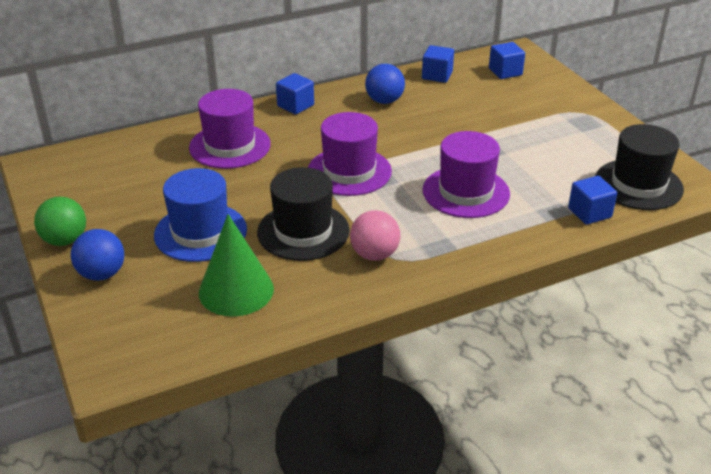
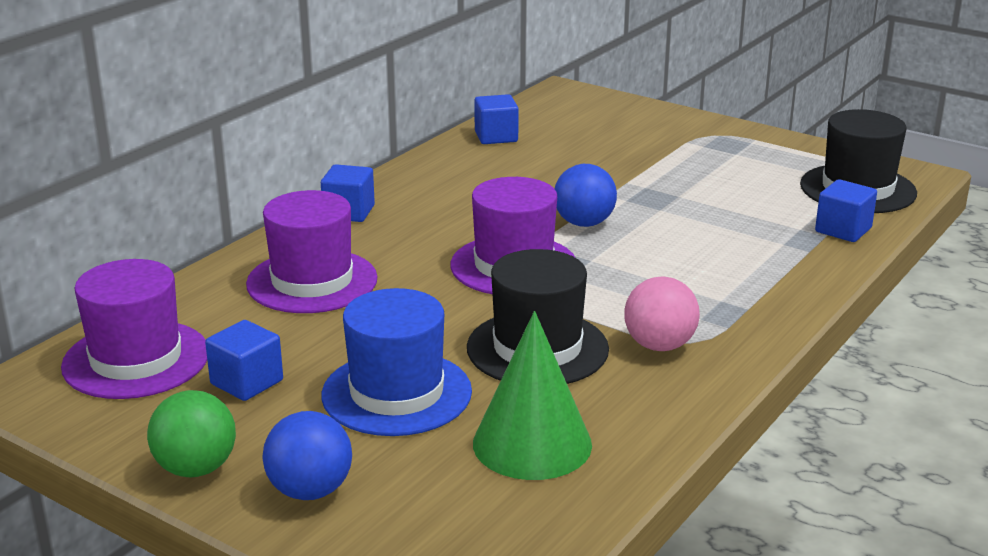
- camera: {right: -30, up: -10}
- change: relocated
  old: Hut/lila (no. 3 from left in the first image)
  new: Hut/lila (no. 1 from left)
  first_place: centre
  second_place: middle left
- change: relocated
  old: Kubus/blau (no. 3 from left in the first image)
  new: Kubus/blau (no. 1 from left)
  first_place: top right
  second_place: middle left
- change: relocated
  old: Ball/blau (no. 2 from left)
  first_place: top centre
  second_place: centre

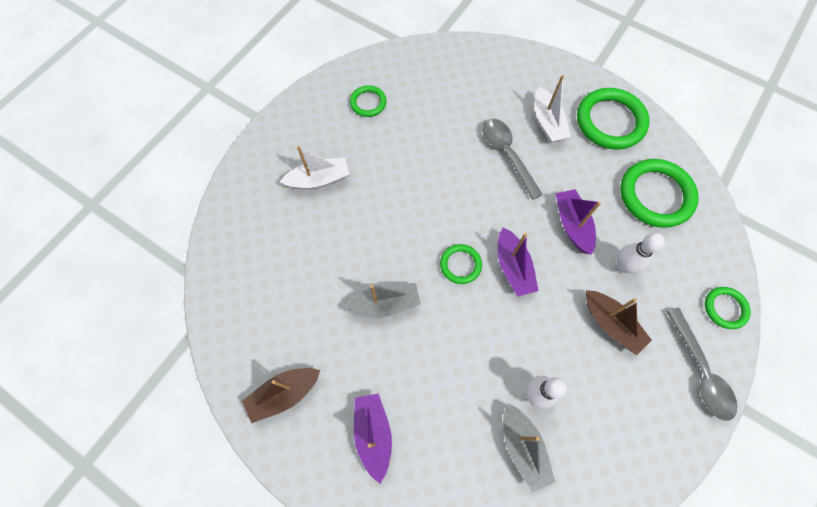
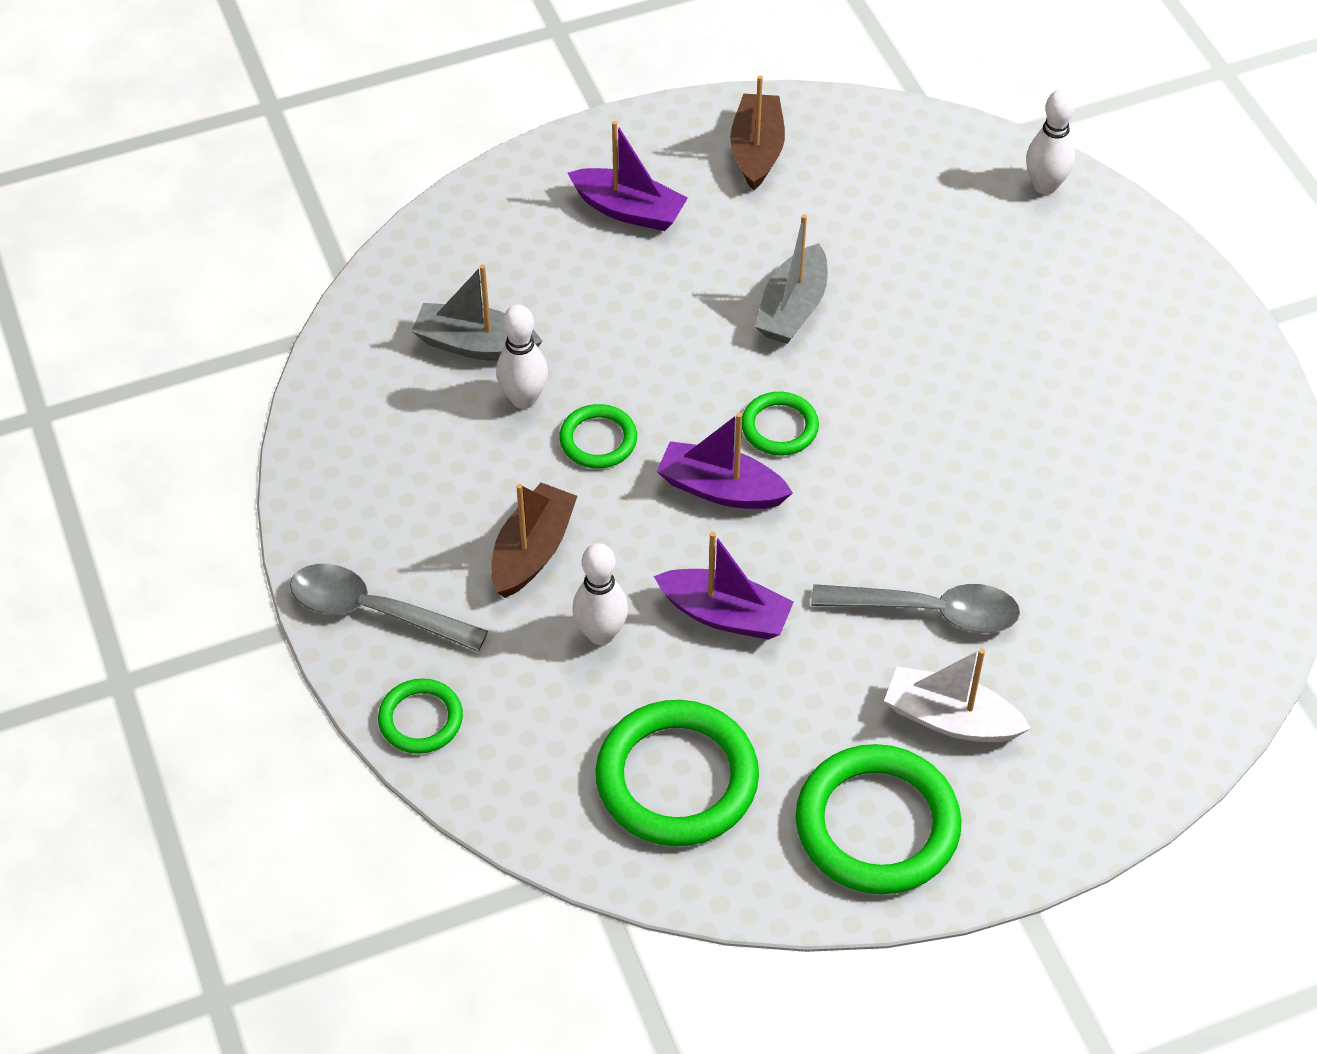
- camera: {right: 125, up: -15}
- change: spun
  old: Boot/braun (no. 2 from left in the first image)
  first_place: middle right
  second_place: centre
  degrees: 120
- change: relocated
  old: Ring/grün (no. 1 from left in the first image)
  new: Ring/grün (no. 2 from left)
  first_place: top centre
  second_place: centre
- change: appeared
  new: Bowlingkegel/weiß (no. 3 from left)
  second_place: top right
- change: missing
  old: Boot/weiß (no. 1 from left)
  first_place: top centre

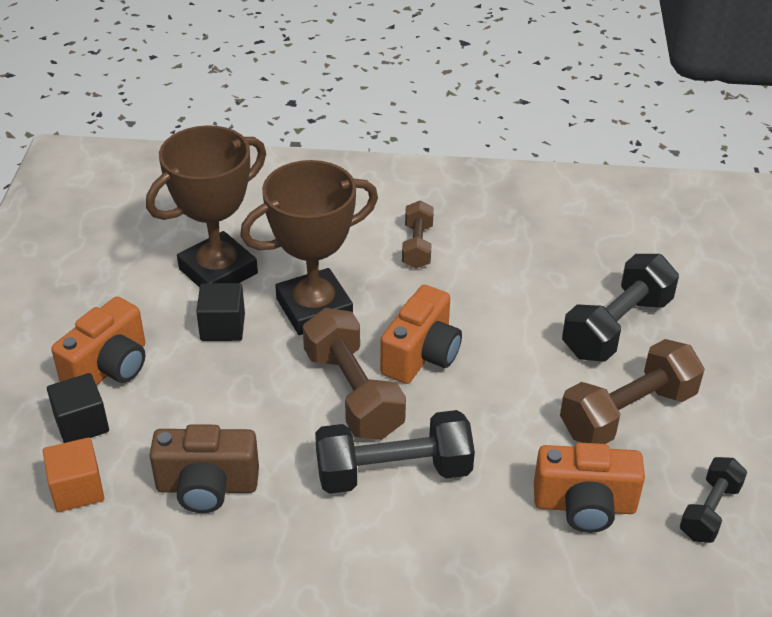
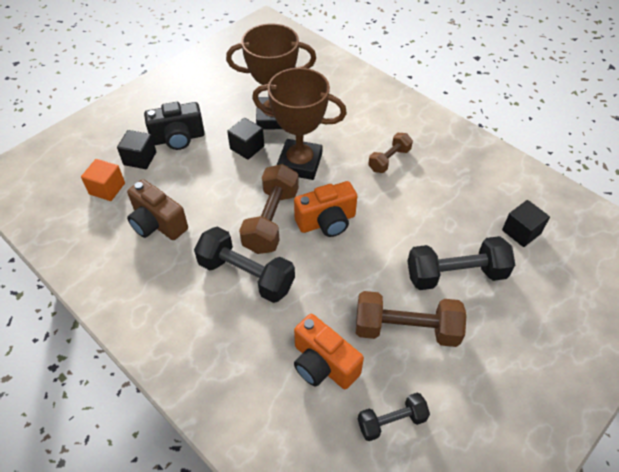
- camera: {right: 40, up: 10}
- change: colour
  old: Kamera/orange (no. 1 from left)
  new: Kamera/schwarz
  first_place: middle left
  second_place: top left
- change: appeared
  new: Kubus/schwarz (no. 3 from left)
  second_place: middle right

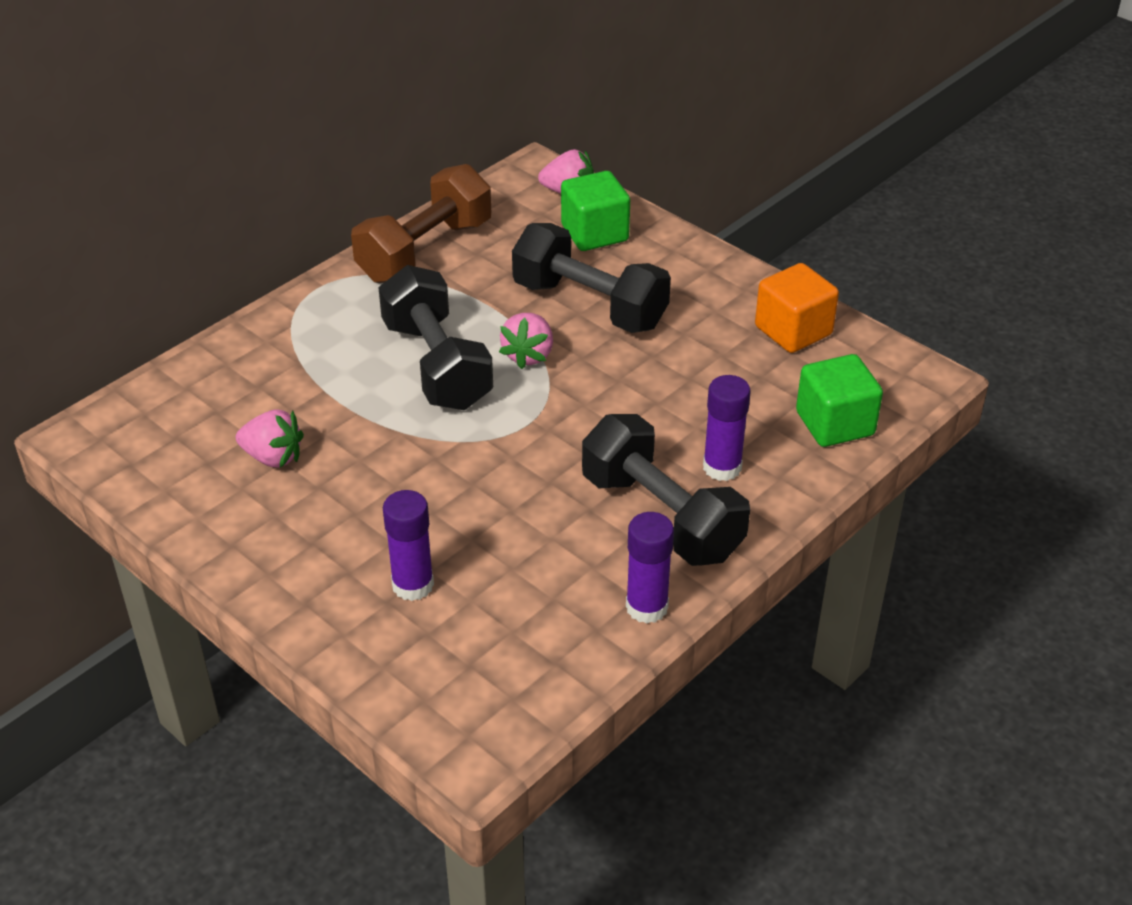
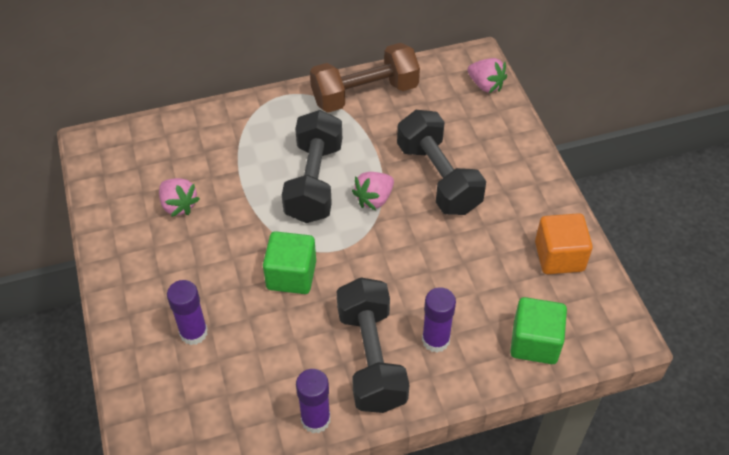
- camera: {right: 30, up: 10}
- change: relocated
  old: Kubus/grün (no. 1 from left)
  first_place: top centre
  second_place: centre

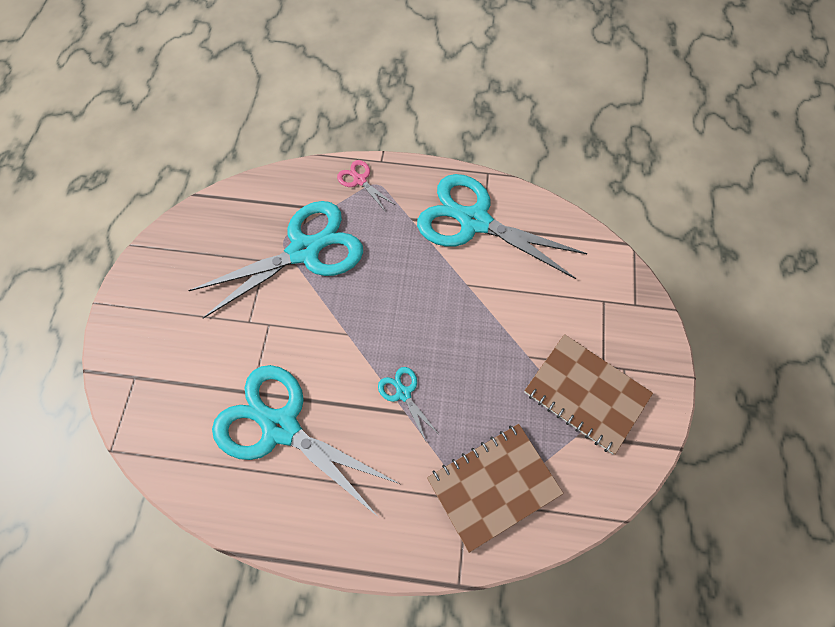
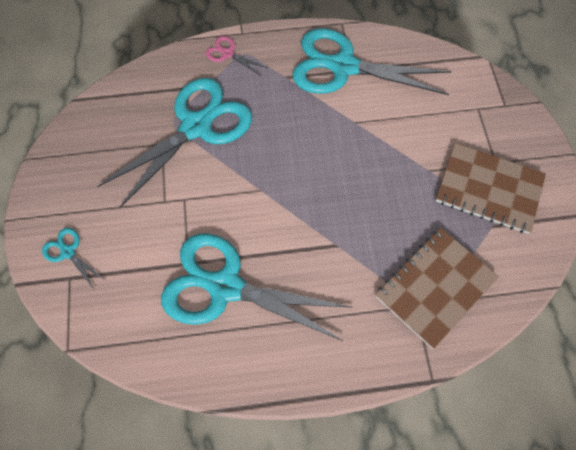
- camera: {right: -15, up: 0}
- change: relocated
  old: Schere/türkis (no. 3 from left in the first image)
  new: Schere/türkis (no. 1 from left)
  first_place: centre
  second_place: middle left

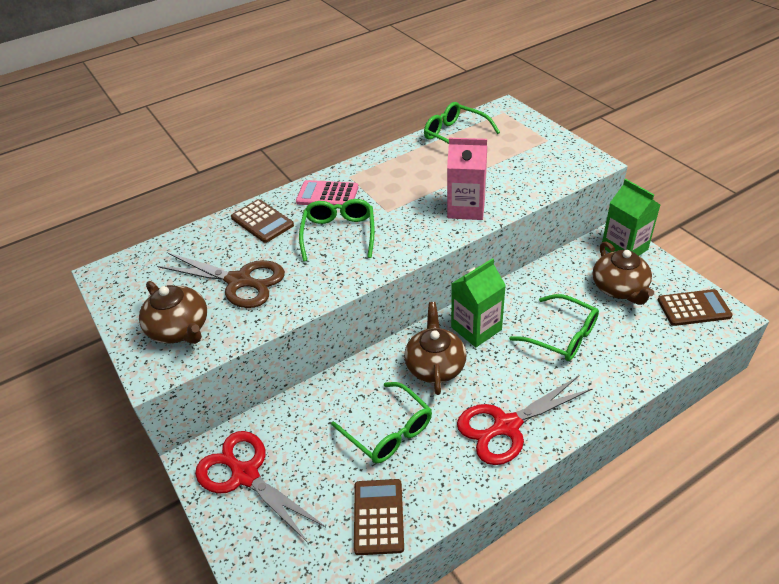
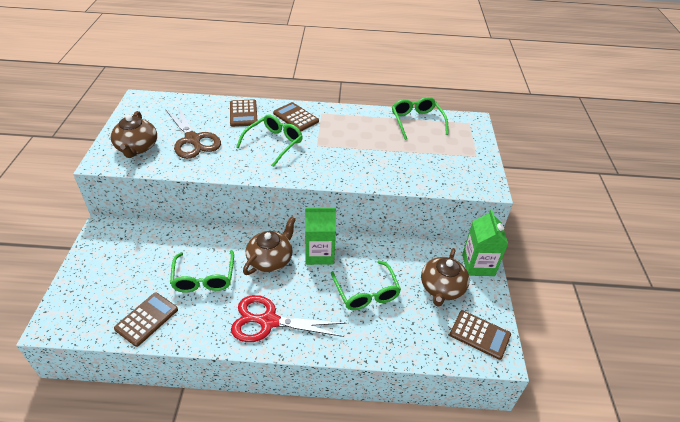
- camera: {right: 30, up: 0}
- change: colour
  old: Taschenrechner/rosa
  new: Taschenrechner/braun (no. 3 from left)
  first_place: top centre
  second_place: top centre
- change: missing
  old: Schere/rot (no. 1 from left)
  first_place: bottom centre
- change: missing
  old: Getränkekarton/rosa
  first_place: top centre

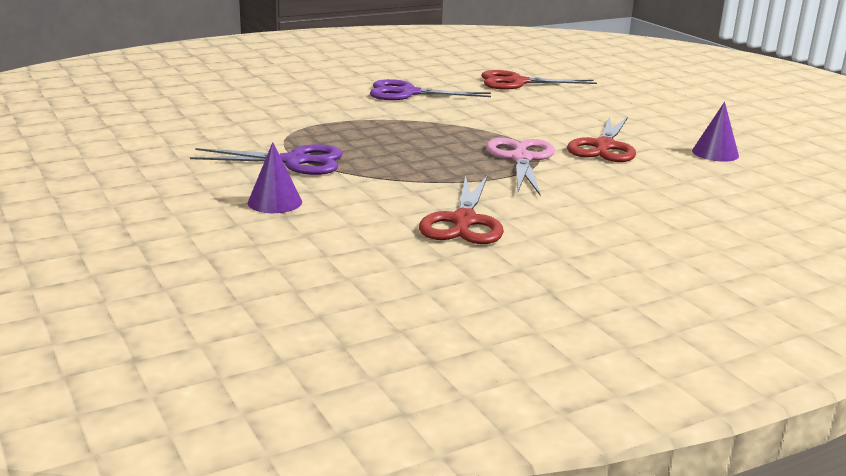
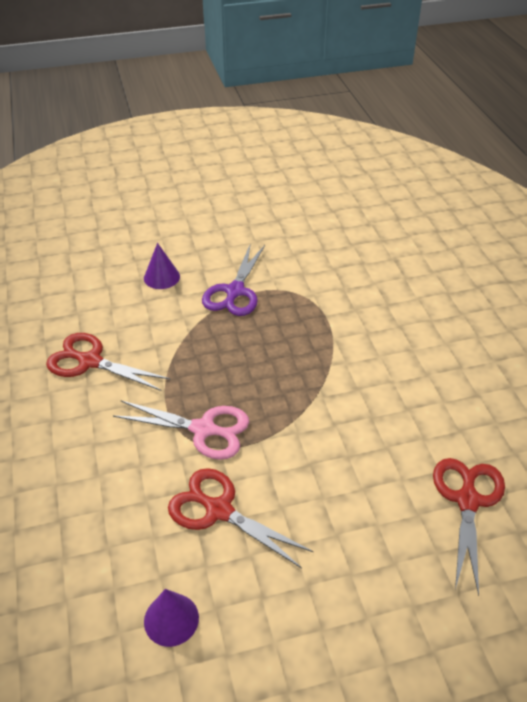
- camera: {right: 105, up: 20}
- change: missing
  old: Schere/lila (no. 2 from left)
  first_place: top centre

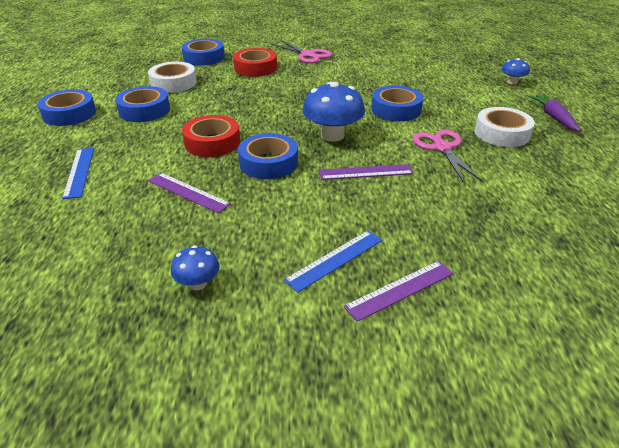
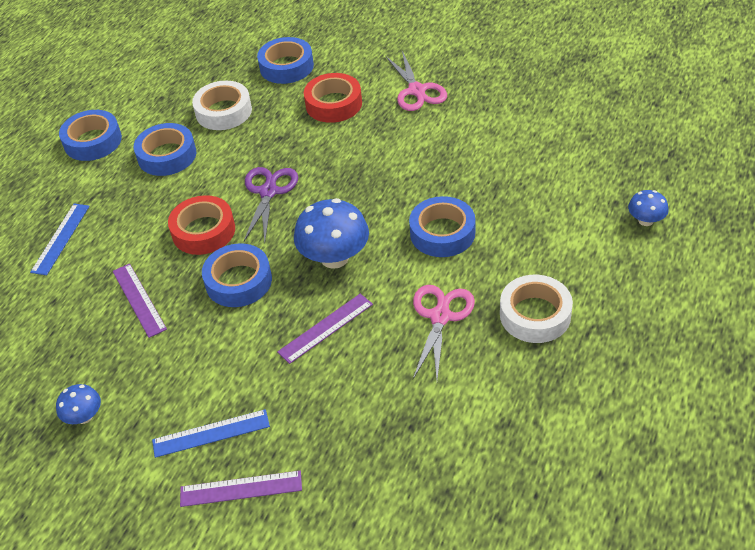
- camera: {right: 30, up: 10}
- change: appeared
  new: Schere/lila
  second_place: centre
- change: spun
  old: Lineal/lila (no. 2 from left in the first image)
  first_place: centre
  second_place: centre
  degrees: -60
- change: missing
  old: Karotte/lila
  first_place: top right

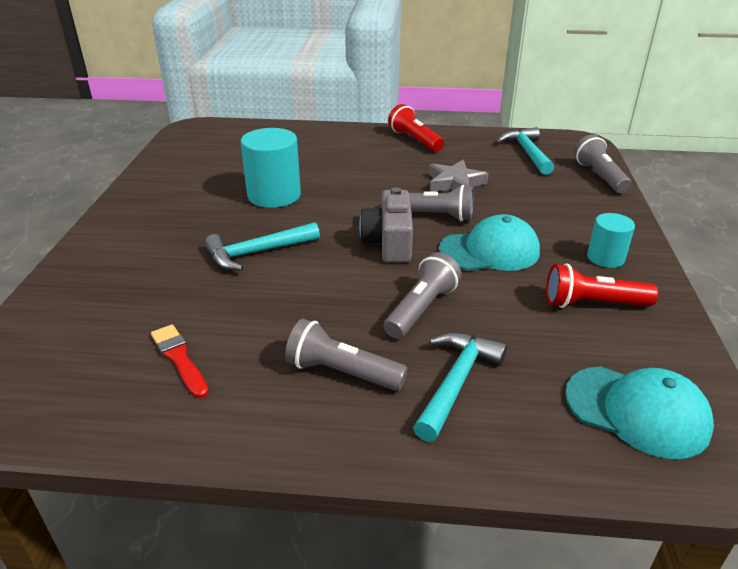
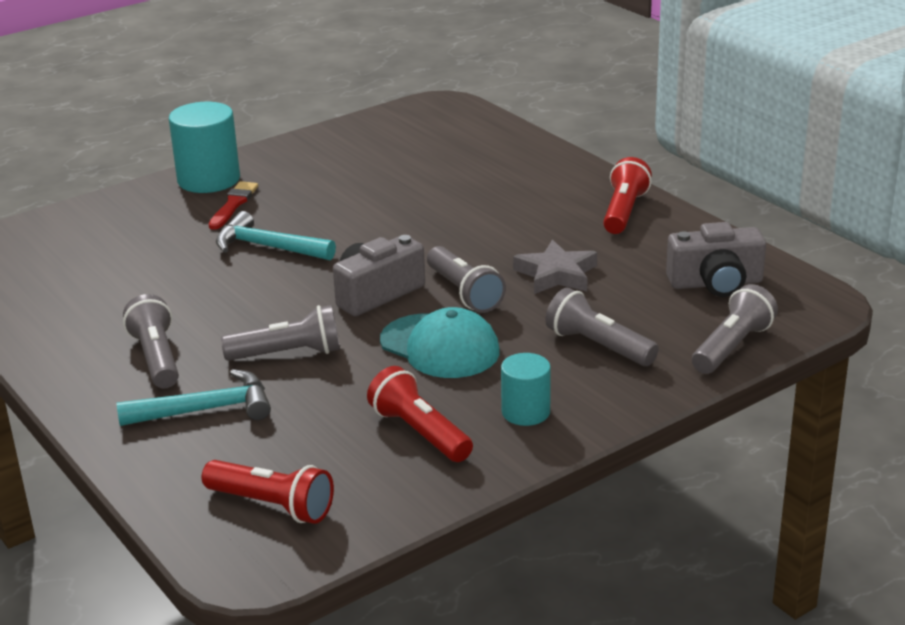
- camera: {right: 50, up: -5}
- change: relocated
  old: Vollzylinder/türkis (no. 1 from left)
  first_place: top centre
  second_place: top left
- change: exchanged
  old: Kappe/türkis (no. 2 from left)
  new: Taschenlampe/rot (no. 1 from left)
  first_place: bottom right
  second_place: bottom left
- change: relocated
  old: Pinsel/rot
  first_place: middle left
  second_place: top left
- change: appeared
  new: Taschenlampe/grau (no. 4 from left)
  second_place: centre
- change: exchanged
  old: Hammer/türkis (no. 3 from left)
  new: Kamera/grau (no. 2 from left)
  first_place: top right
  second_place: middle right

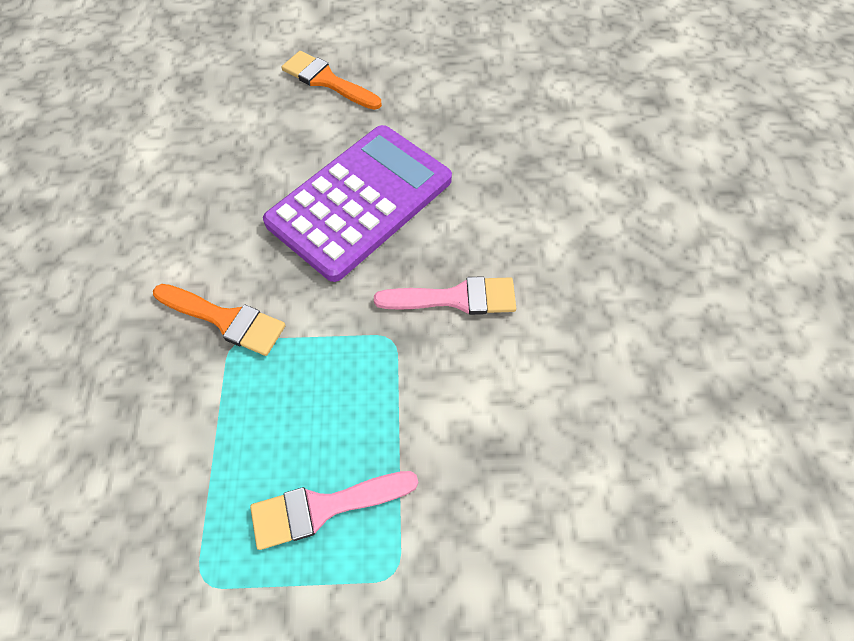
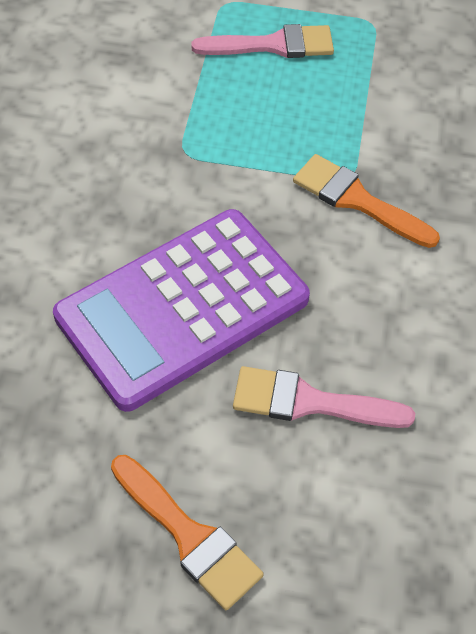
- camera: {right: -170, up: -5}
- change: relocated
  old: Pinsel/rosa (no. 2 from left)
  first_place: centre
  second_place: middle right

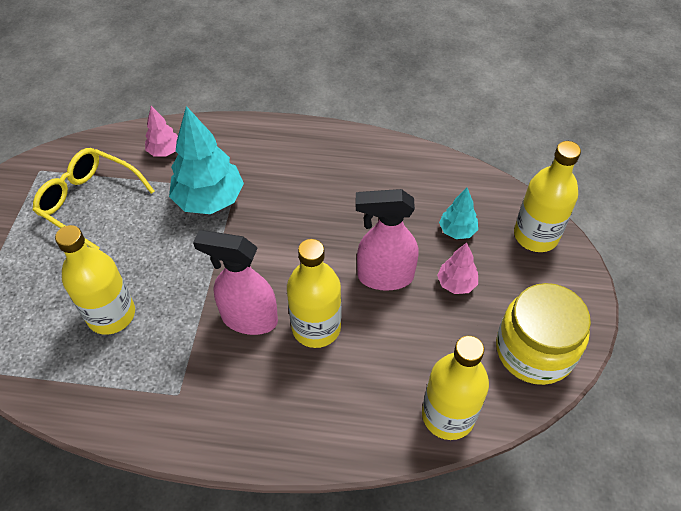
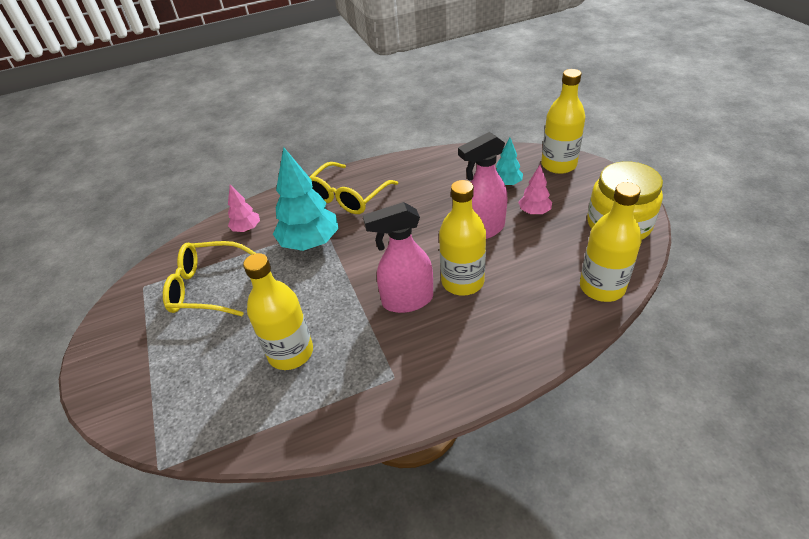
- camera: {right: -25, up: -10}
- change: appeared
  new: Brille/gelb (no. 2 from left)
  second_place: centre

